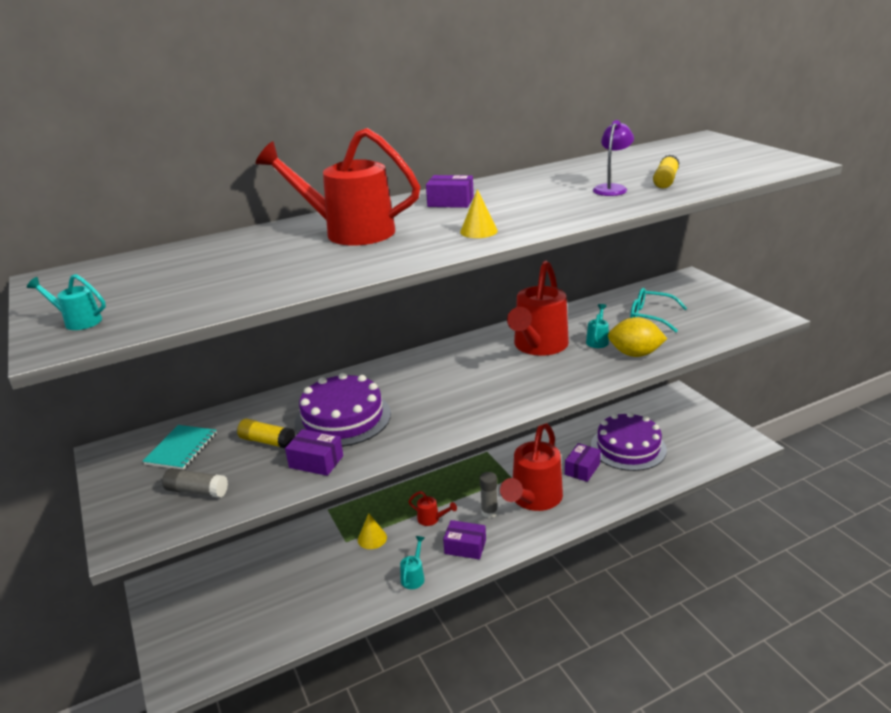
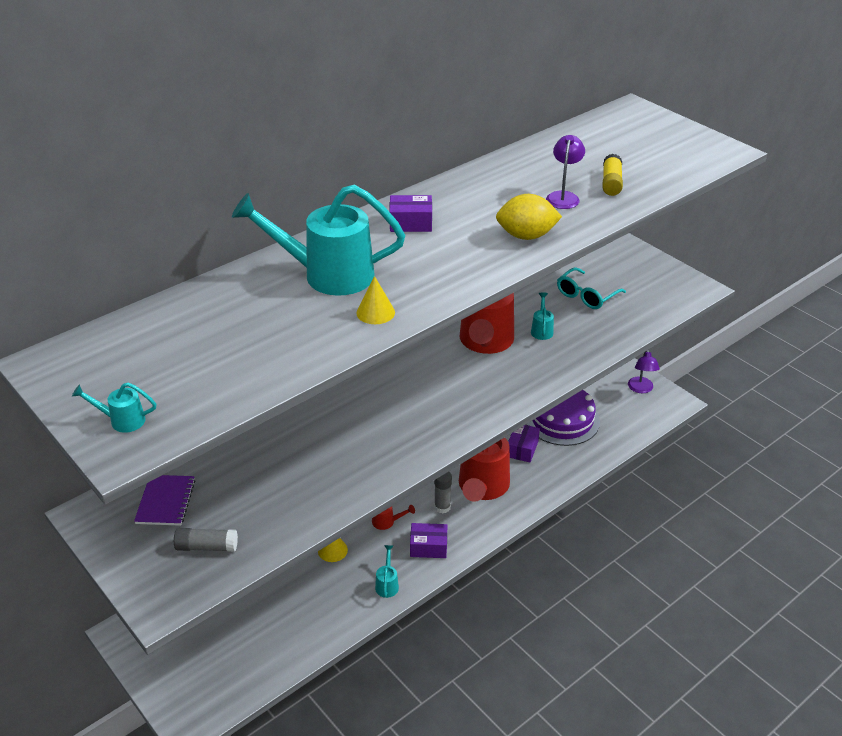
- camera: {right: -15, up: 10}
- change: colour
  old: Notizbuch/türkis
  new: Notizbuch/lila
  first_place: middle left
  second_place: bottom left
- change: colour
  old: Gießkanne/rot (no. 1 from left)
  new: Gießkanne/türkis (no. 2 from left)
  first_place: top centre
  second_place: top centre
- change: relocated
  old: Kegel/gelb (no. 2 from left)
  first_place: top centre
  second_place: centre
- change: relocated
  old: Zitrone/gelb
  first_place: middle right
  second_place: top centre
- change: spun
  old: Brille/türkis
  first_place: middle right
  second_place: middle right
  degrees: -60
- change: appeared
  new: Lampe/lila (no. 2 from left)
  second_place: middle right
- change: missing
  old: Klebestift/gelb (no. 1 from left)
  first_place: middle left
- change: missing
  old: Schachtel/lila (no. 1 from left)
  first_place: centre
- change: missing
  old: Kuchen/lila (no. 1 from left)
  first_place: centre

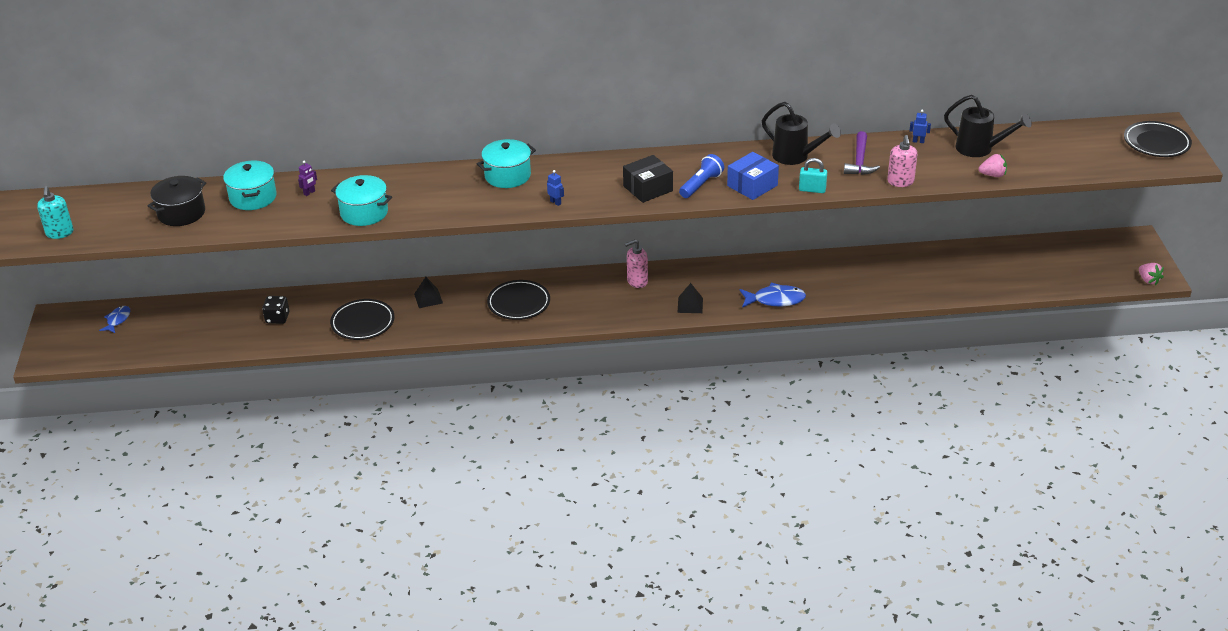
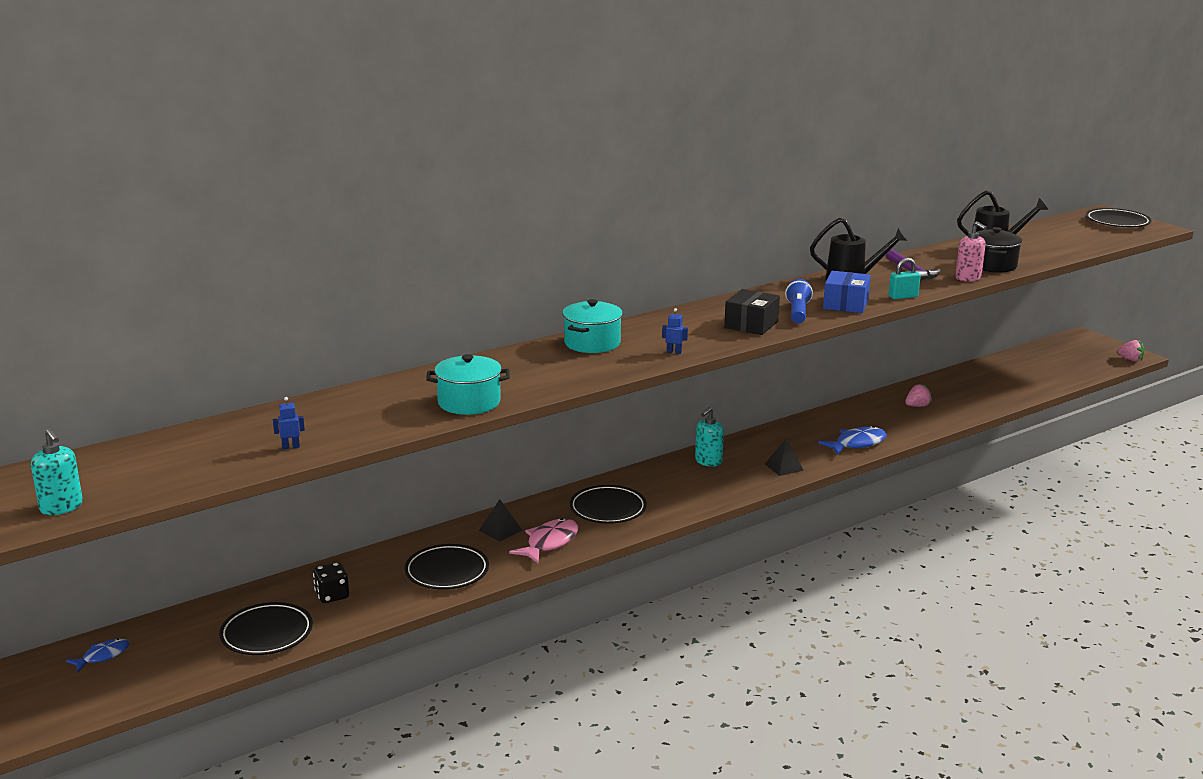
- camera: {right: -30, up: -15}
- change: spun
  old: Fisch/blau (no. 1 from left)
  first_place: middle left
  second_place: bottom left
  degrees: 60
- change: appeared
  new: Teller/schwarz (no. 1 from left)
  second_place: bottom left
- change: relocated
  old: Roboter/blau (no. 2 from left in the first image)
  new: Roboter/blau (no. 1 from left)
  first_place: top right
  second_place: middle left
- change: appeared
  new: Fisch/rosa
  second_place: bottom centre
- change: colour
  old: Seifenspender/rosa (no. 1 from left)
  new: Seifenspender/türkis (no. 2 from left)
  first_place: centre
  second_place: centre
- change: relocated
  old: Erdbeere/rosa (no. 1 from left)
  first_place: top right
  second_place: middle right
- change: relocated
  old: Kochtopf/schwarz
  first_place: top left
  second_place: top right
- change: missing
  old: Kochtopf/türkis (no. 1 from left)
  first_place: top left
- change: missing
  old: Roboter/lila
  first_place: top left

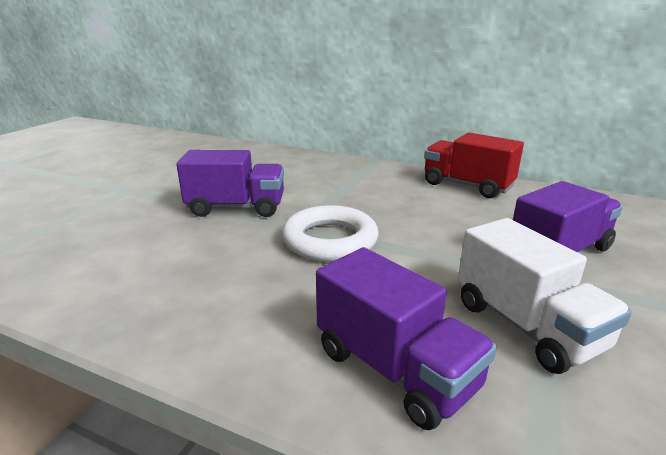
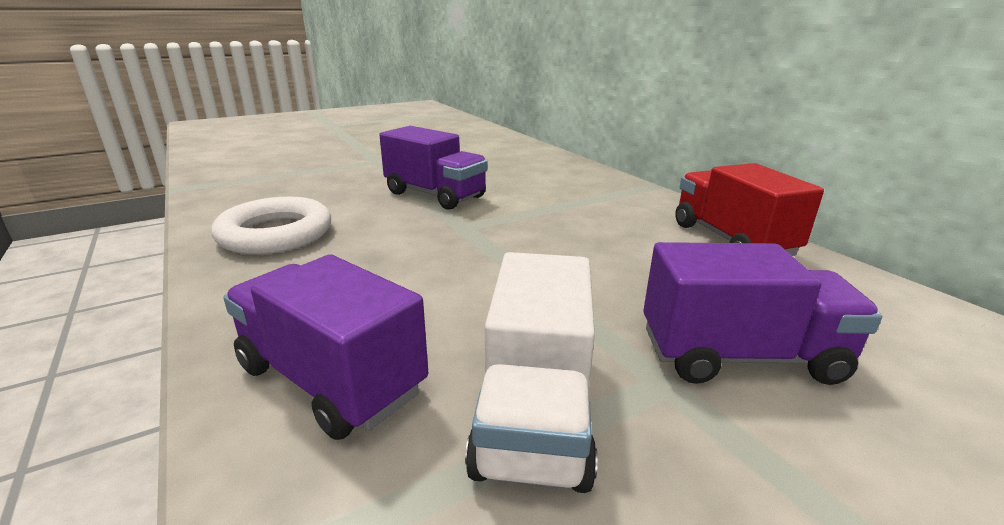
- camera: {right: 35, up: 0}
- change: relocated
  old: Ring/weiß
  first_place: centre
  second_place: middle left
- change: spun
  old: Lastwagen/lila (no. 2 from left in the first image)
  first_place: bottom centre
  second_place: middle left
  degrees: 135

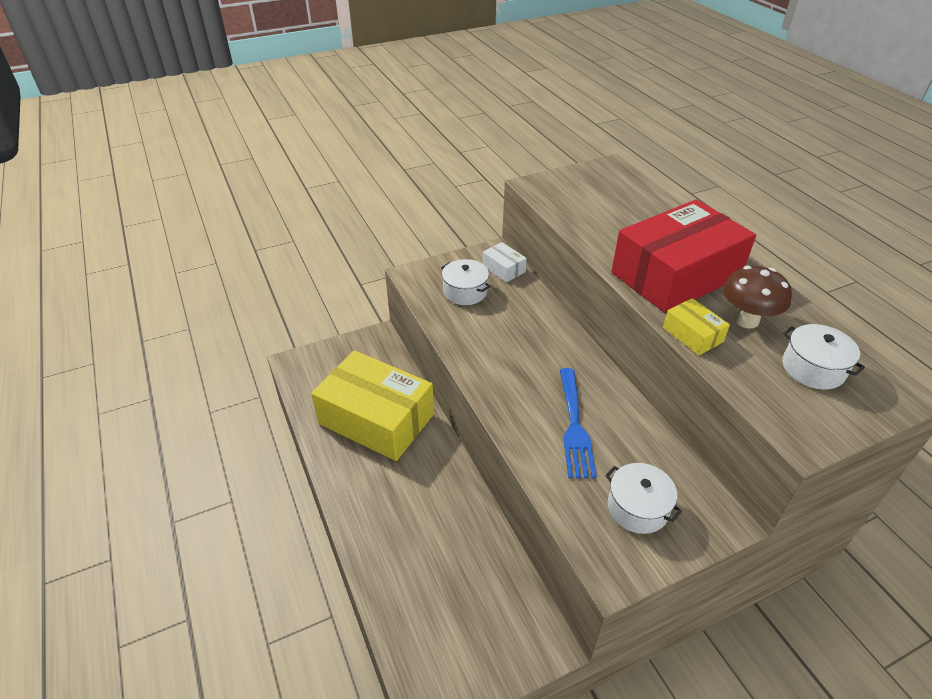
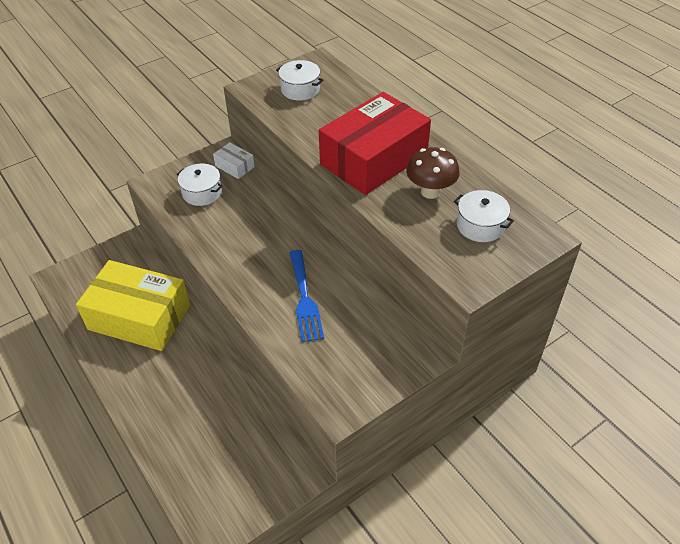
- camera: {right: -10, up: 5}
- change: relocated
  old: Kochtopf/weiß (no. 2 from left)
  first_place: bottom right
  second_place: top centre
- change: missing
  old: Schachtel/gelb (no. 2 from left)
  first_place: middle right

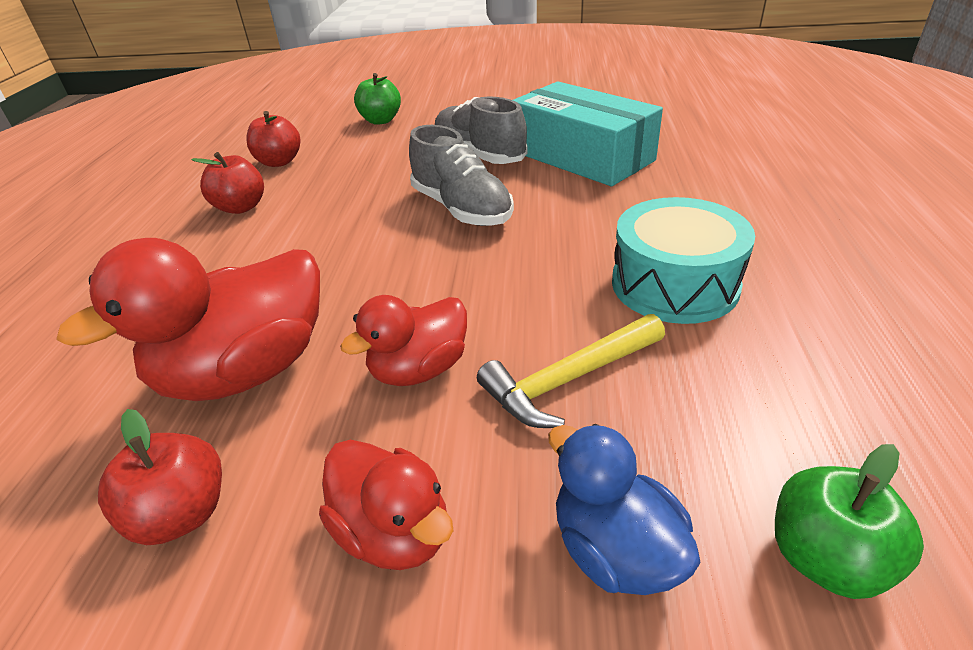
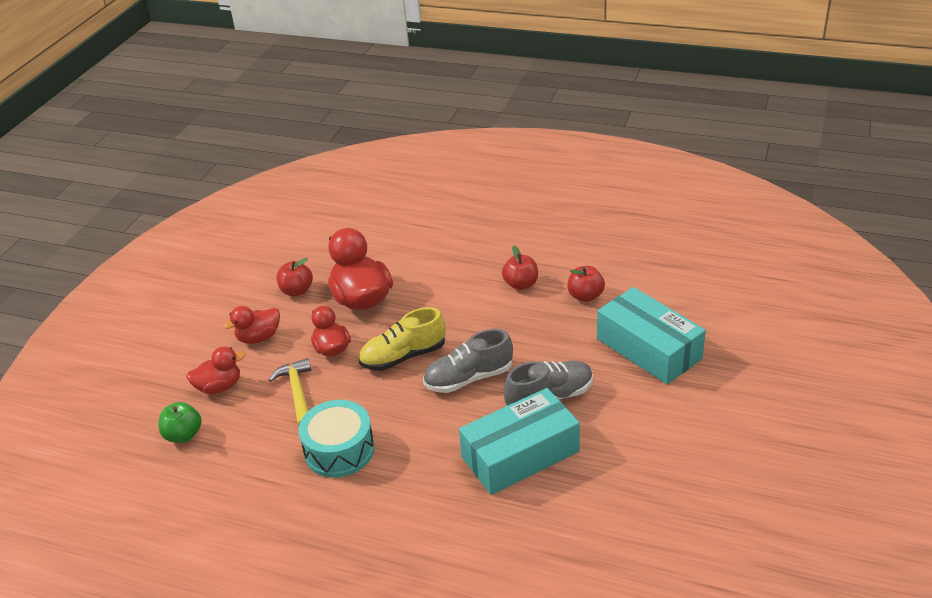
- camera: {right: 105, up: 0}
- change: colour
  old: Ente/blau
  new: Ente/rot (no. 1 from left)
  first_place: bottom centre
  second_place: middle left
- change: appeared
  new: Schuh/gelb
  second_place: centre
- change: exchanged
  old: Apfel/grün (no. 1 from left)
  new: Schachtel/türkis (no. 2 from left)
  first_place: top centre
  second_place: middle right

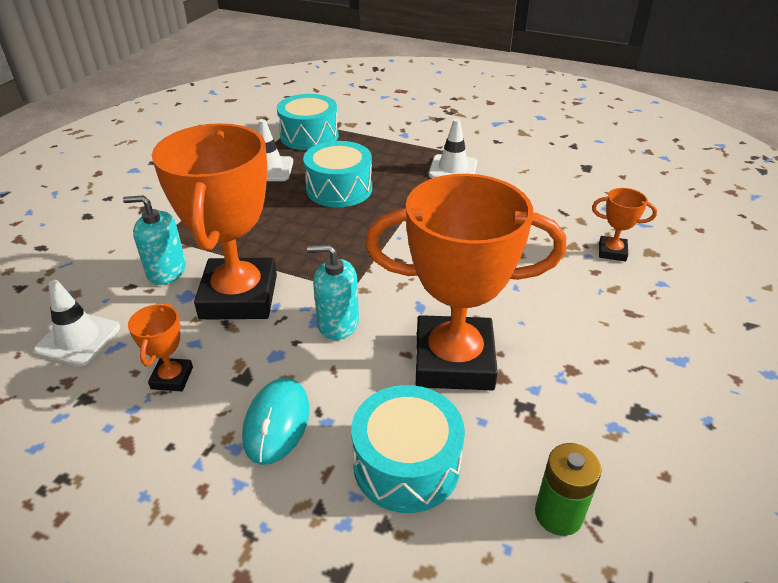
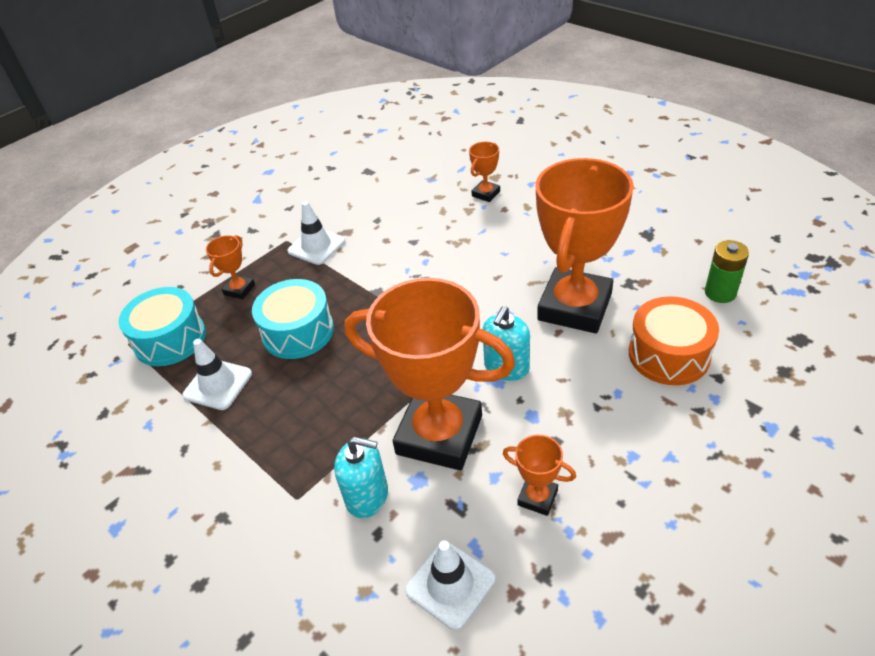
- camera: {right: -65, up: 5}
- change: appeared
  new: Pokal/orange (no. 1 from left)
  second_place: middle left
- change: spun
  old: Seifenspender/türkis (no. 1 from left)
  first_place: middle left
  second_place: bottom centre
  degrees: -105
- change: colour
  old: Trommel/türkis (no. 3 from left)
  new: Trommel/orange
  first_place: bottom centre
  second_place: middle right
- change: missing
  old: Computermaus/türkis
  first_place: bottom centre

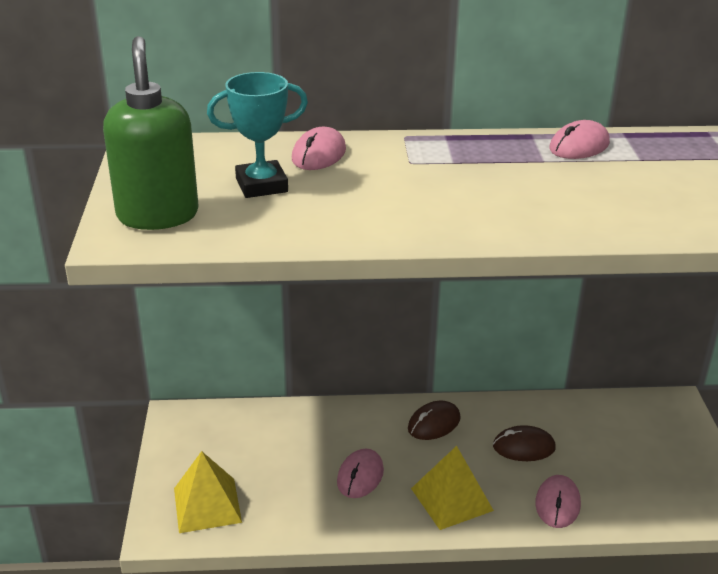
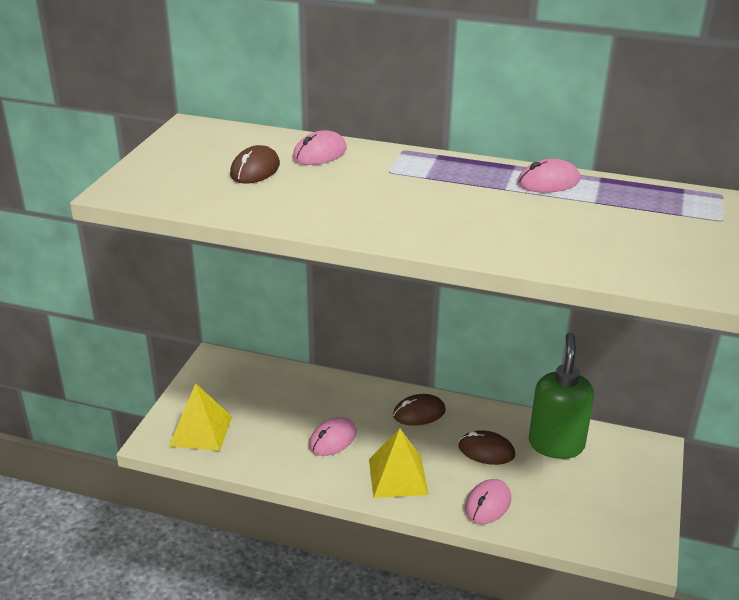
- camera: {right: 20, up: 0}
- change: exchanged
  old: Pokal/türkis
  new: Computermaus/braun (no. 1 from left)
  first_place: top centre
  second_place: top centre
- change: relocated
  old: Seifenspender/grün
  first_place: top left
  second_place: middle right

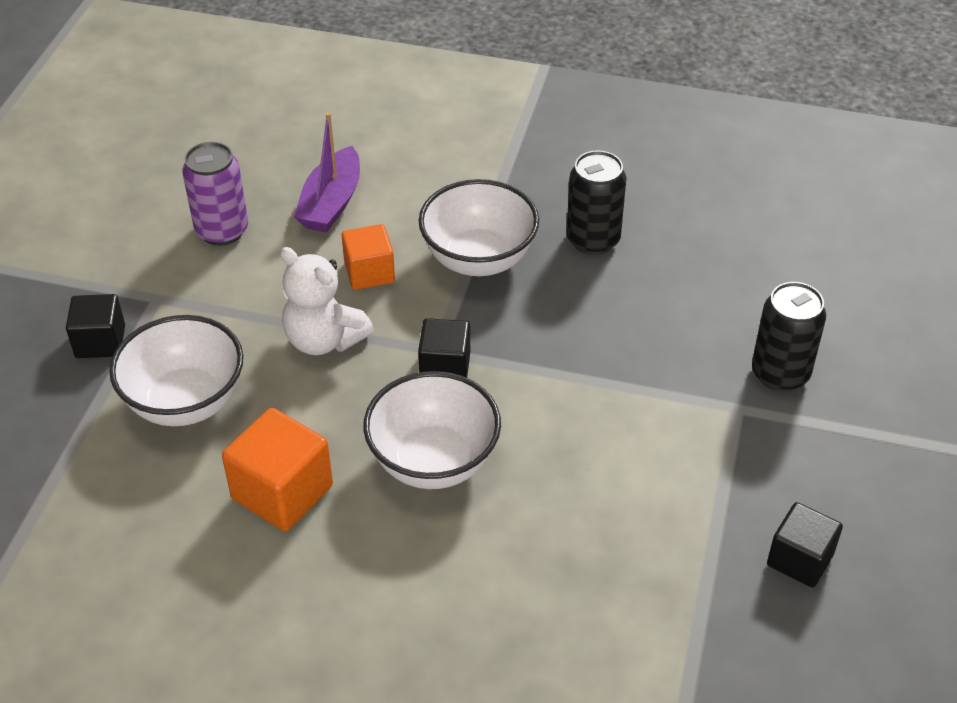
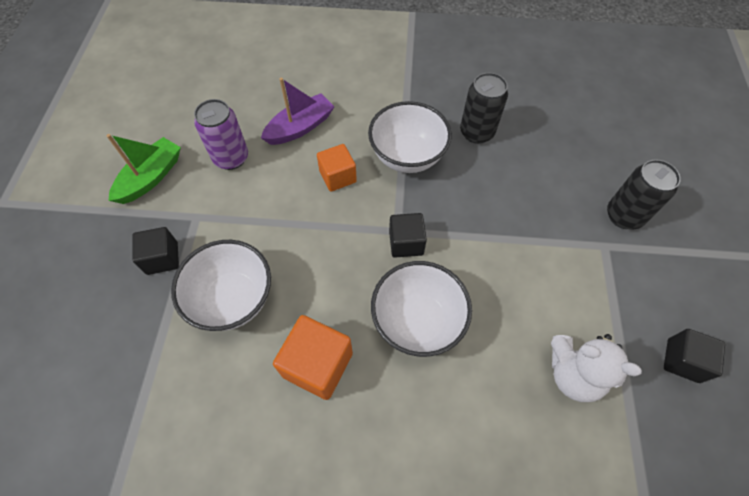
- camera: {right: -10, up: 15}
- change: appeared
  new: Boot/grün
  second_place: middle left
- change: spun
  old: Boot/lila
  first_place: top centre
  second_place: top centre
  degrees: -135
- change: relocated
  old: Teddybär/weiß
  first_place: centre
  second_place: bottom right

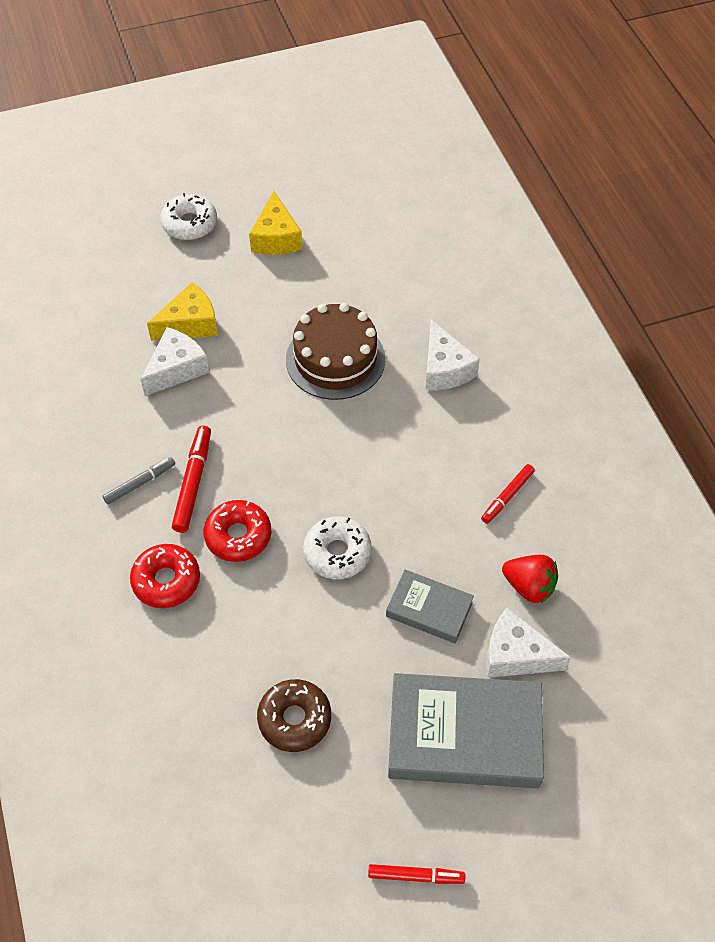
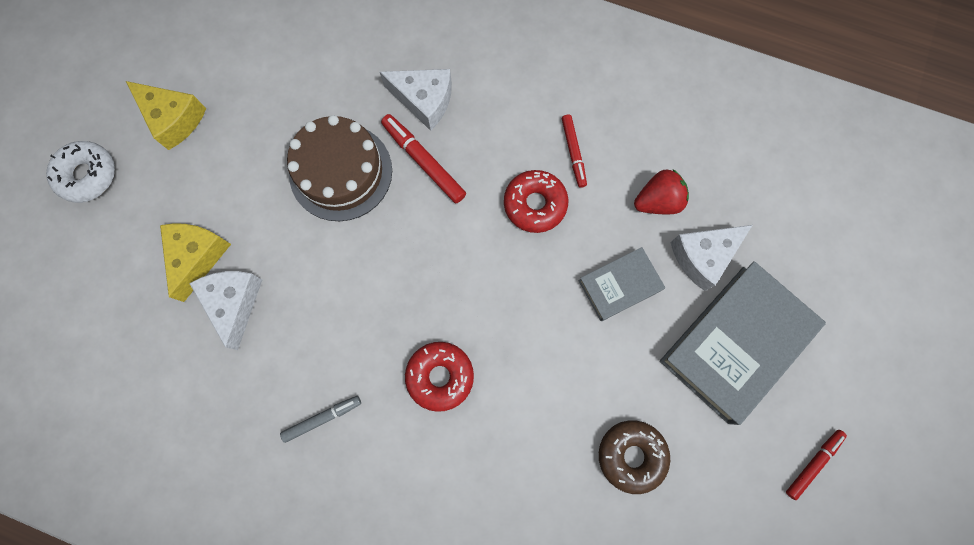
- camera: {right: -50, up: 20}
- change: spun
  old: Filzstift/grau
  first_place: middle left
  second_place: bottom left
  degrees: 60
- change: relocated
  old: Filzstift/rot (no. 1 from left)
  first_place: middle left
  second_place: top centre
- change: relocated
  old: Donut/rot (no. 1 from left in the first image)
  new: Donut/rot (no. 2 from left)
  first_place: middle left
  second_place: centre
- change: missing
  old: Donut/weiß (no. 2 from left)
  first_place: centre

